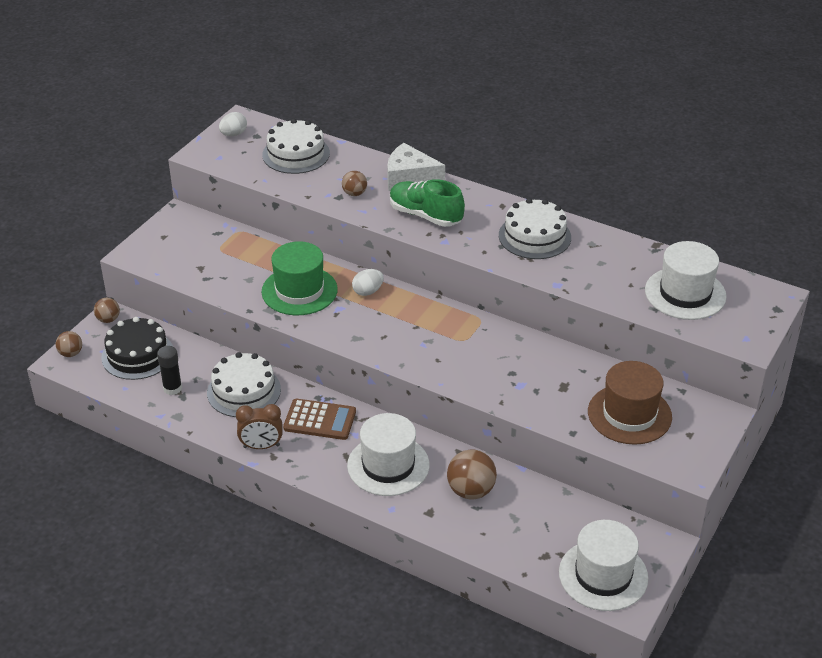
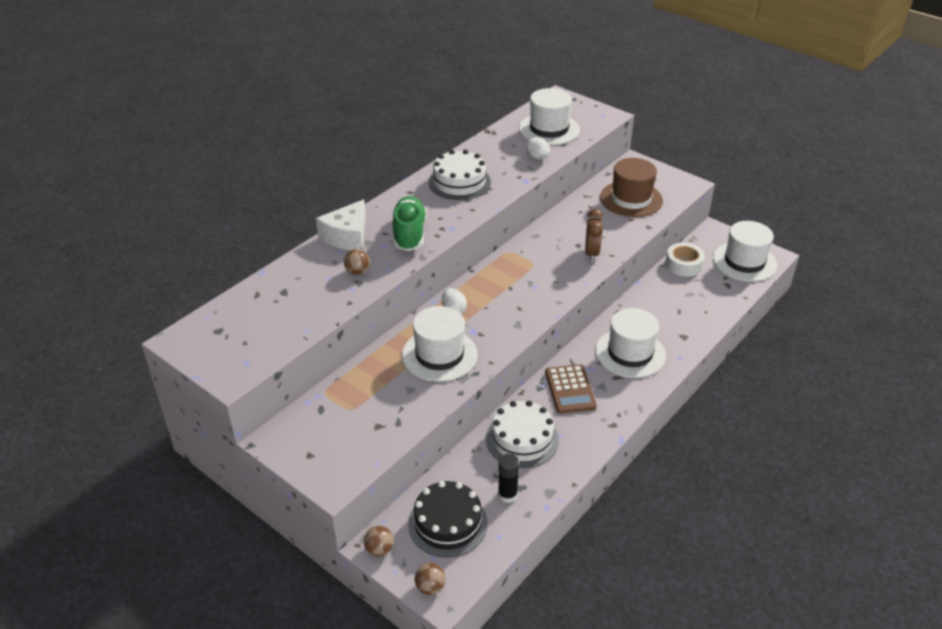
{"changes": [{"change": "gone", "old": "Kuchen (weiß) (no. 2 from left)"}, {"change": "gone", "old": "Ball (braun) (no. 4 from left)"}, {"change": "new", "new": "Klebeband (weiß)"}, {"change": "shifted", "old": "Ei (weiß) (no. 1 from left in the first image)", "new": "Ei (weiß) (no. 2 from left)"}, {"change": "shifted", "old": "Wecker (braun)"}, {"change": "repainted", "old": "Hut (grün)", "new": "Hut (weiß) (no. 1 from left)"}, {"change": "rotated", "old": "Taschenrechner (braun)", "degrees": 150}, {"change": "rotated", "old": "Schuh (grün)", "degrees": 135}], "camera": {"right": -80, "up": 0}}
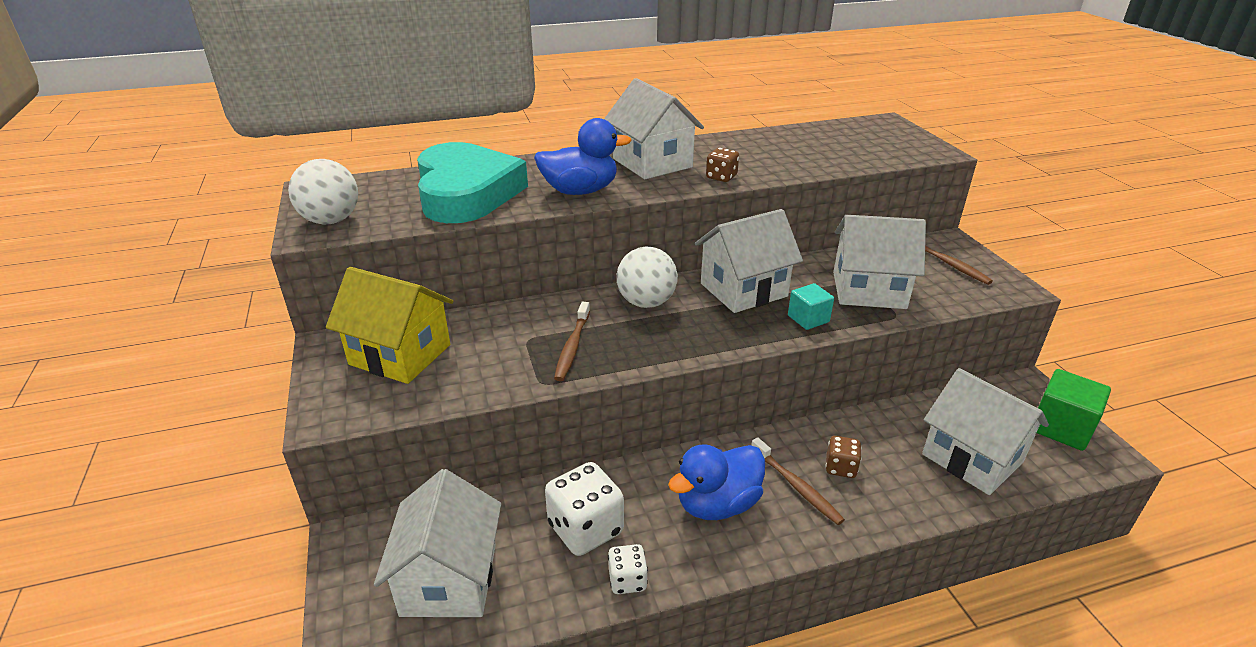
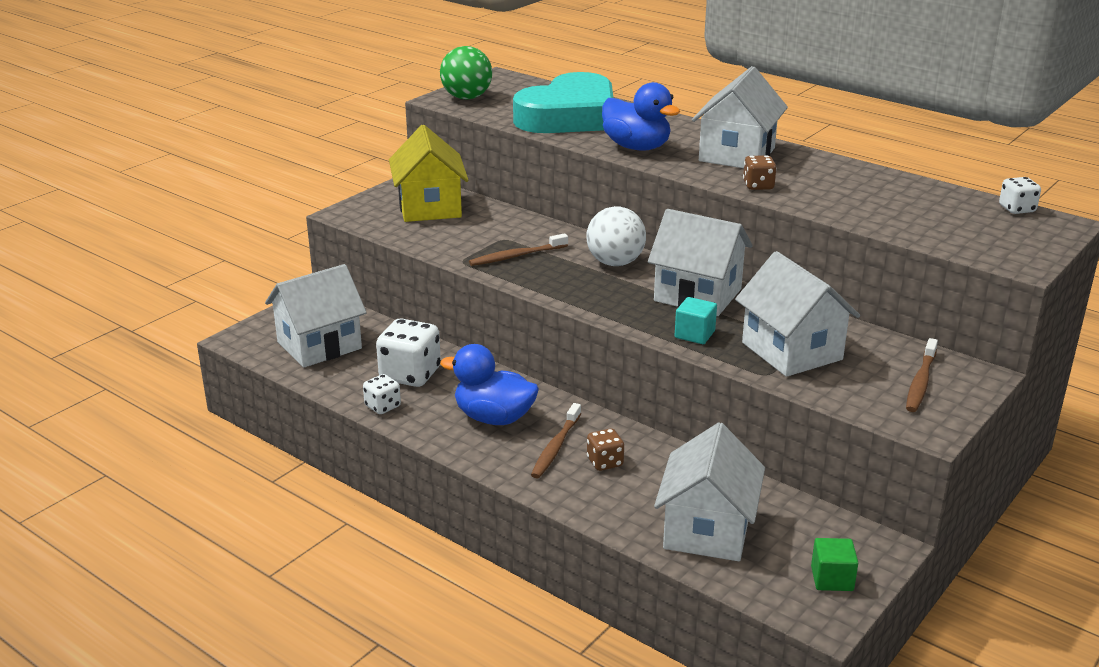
{"changes": [{"change": "new", "new": "Spielwürfel (weiß) (no. 3 from left)"}, {"change": "repainted", "old": "Ball (weiß) (no. 1 from left)", "new": "Ball (grün)"}, {"change": "scaled", "old": "Kubus (grün)", "factor": 0.61}], "camera": {"right": 55, "up": -5}}
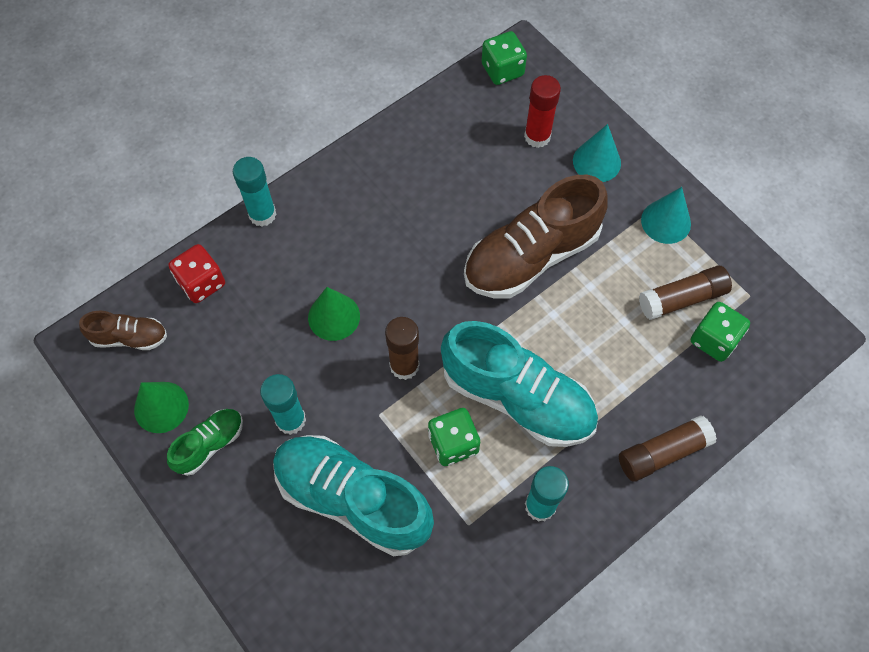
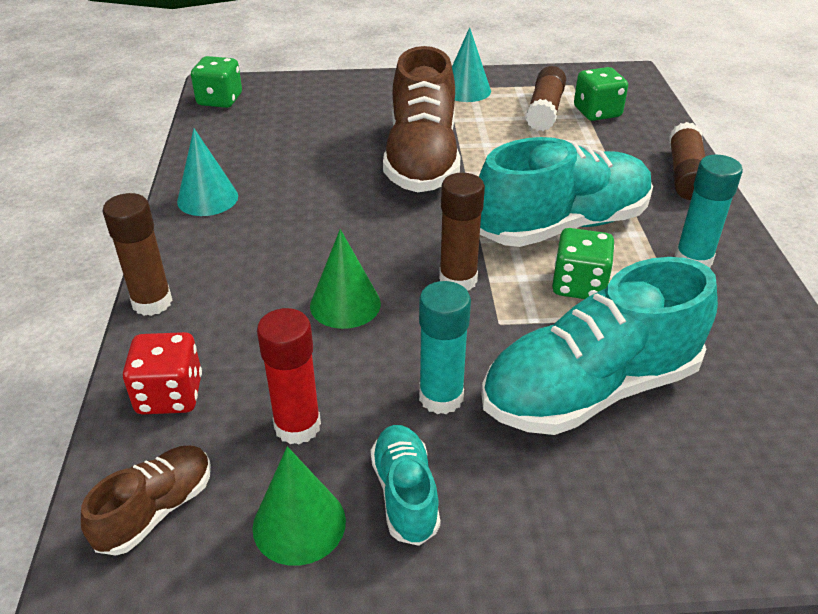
{"changes": [{"change": "shifted", "old": "Klebestift (rot)"}, {"change": "shifted", "old": "Kegel (türkis) (no. 1 from left)"}, {"change": "repainted", "old": "Schuh (grün)", "new": "Schuh (türkis) (no. 1 from left)"}, {"change": "repainted", "old": "Klebestift (türkis) (no. 1 from left)", "new": "Klebestift (braun) (no. 1 from left)"}], "camera": {"right": -55, "up": -25}}
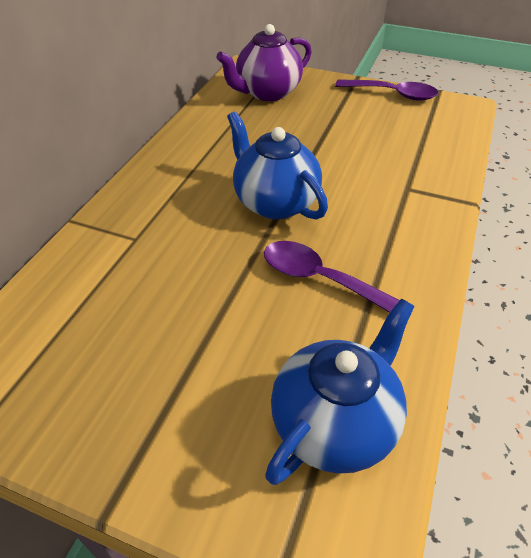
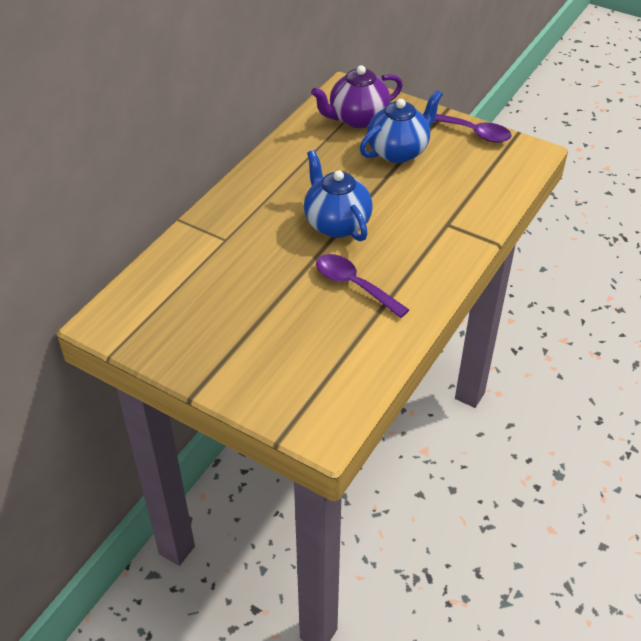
{"changes": [{"change": "shifted", "old": "Teekanne (blau) (no. 2 from left)"}], "camera": {"right": 10, "up": 0}}
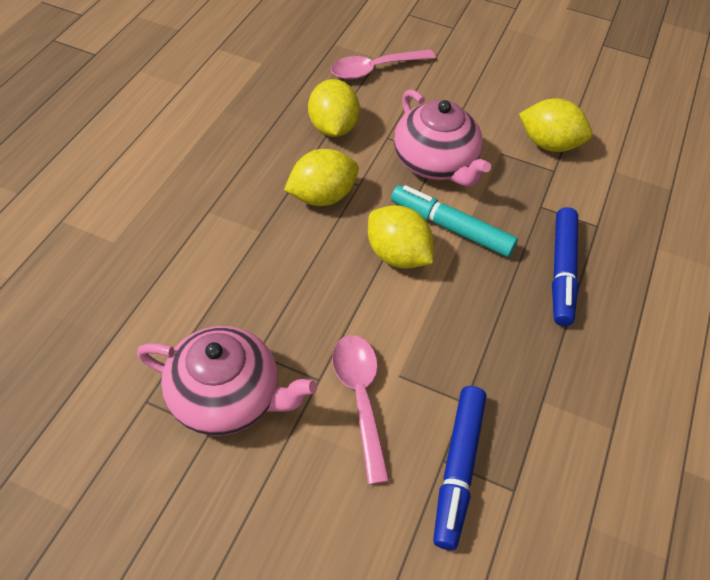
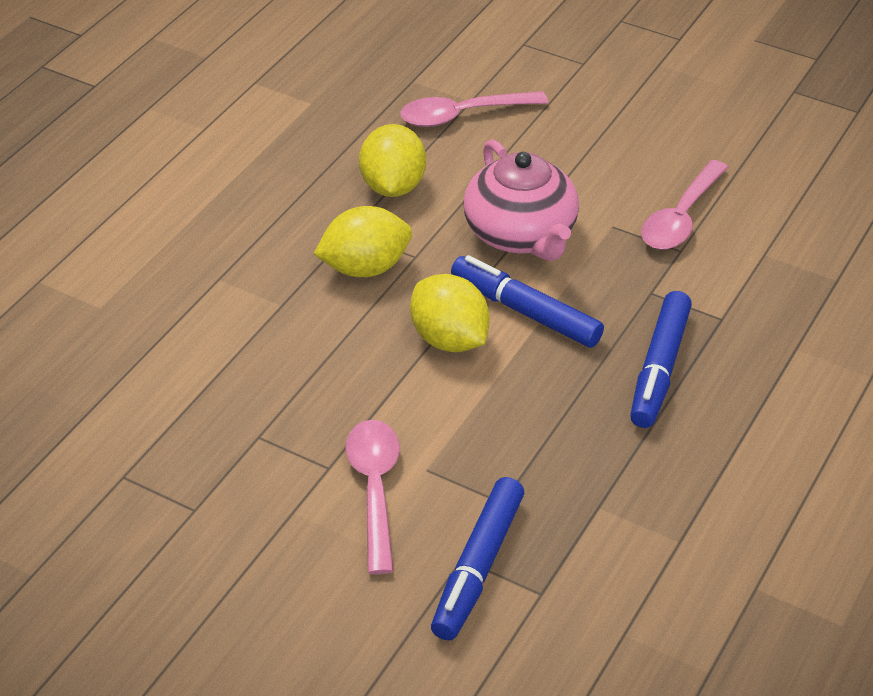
{"changes": [{"change": "gone", "old": "Teekanne (rosa) (no. 1 from left)"}, {"change": "swapped", "old": "Zitrone (gelb) (no. 4 from left)", "new": "Löffel (rosa) (no. 3 from left)"}, {"change": "repainted", "old": "Filzstift (türkis)", "new": "Filzstift (blau) (no. 2 from left)"}], "camera": {"right": 10, "up": -10}}
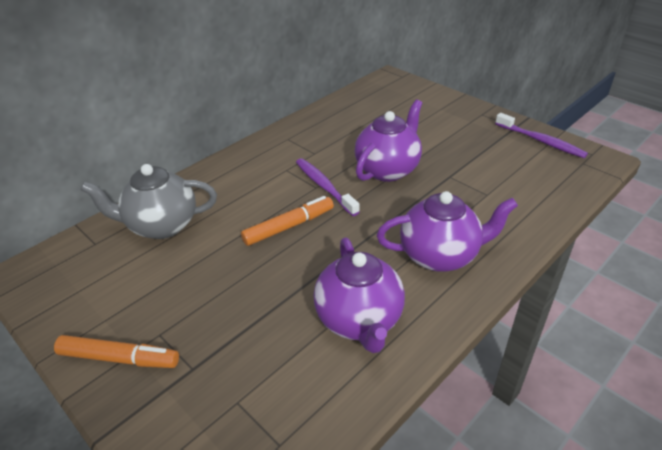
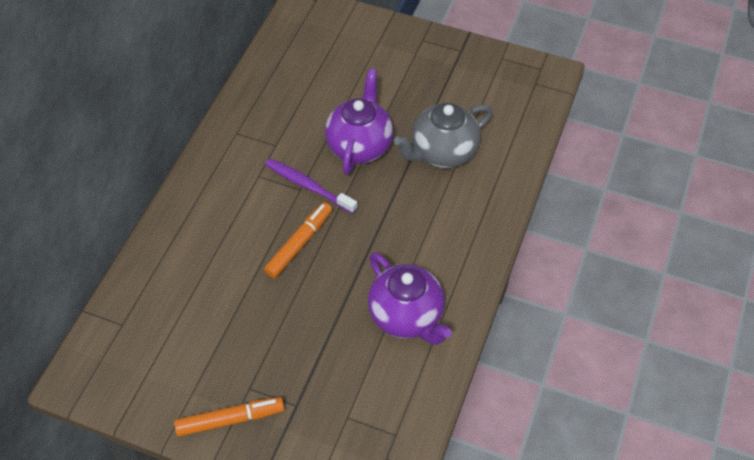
{"changes": [{"change": "gone", "old": "Teekanne (lila) (no. 3 from left)"}, {"change": "gone", "old": "Zahnbürste (lila) (no. 2 from left)"}, {"change": "shifted", "old": "Teekanne (grau)"}], "camera": {"right": -25, "up": 15}}
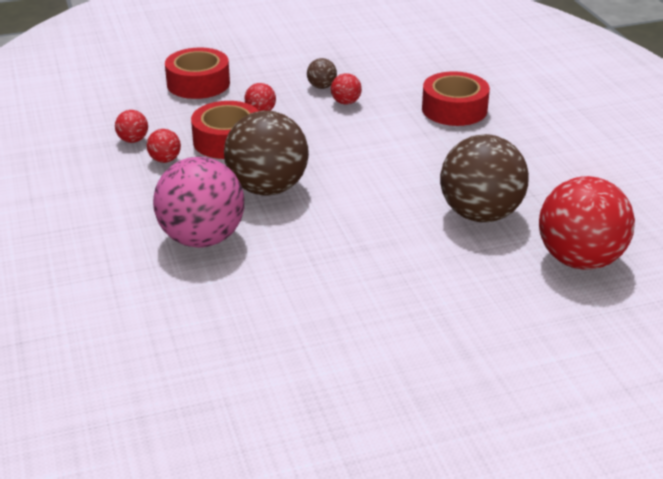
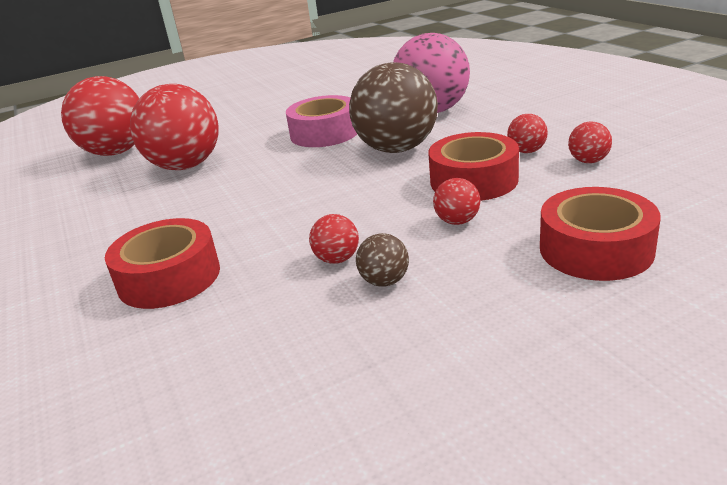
{"changes": [{"change": "new", "new": "Klebeband (rosa)"}, {"change": "repainted", "old": "Ball (braun) (no. 3 from left)", "new": "Ball (rot) (no. 2 from left)"}], "camera": {"right": 175, "up": -5}}
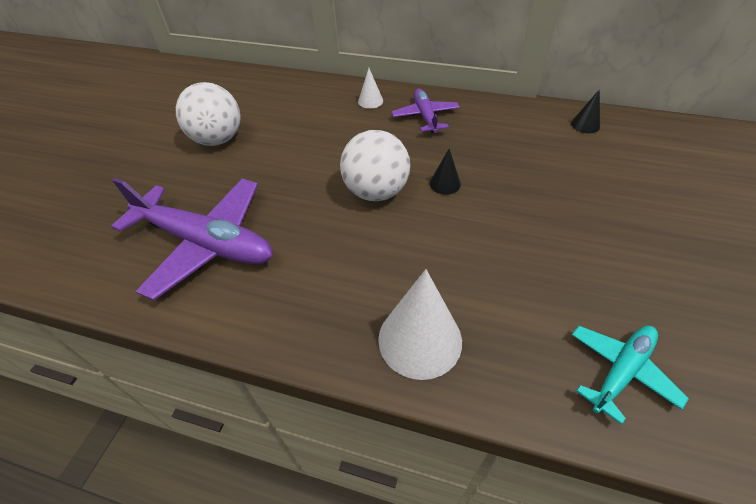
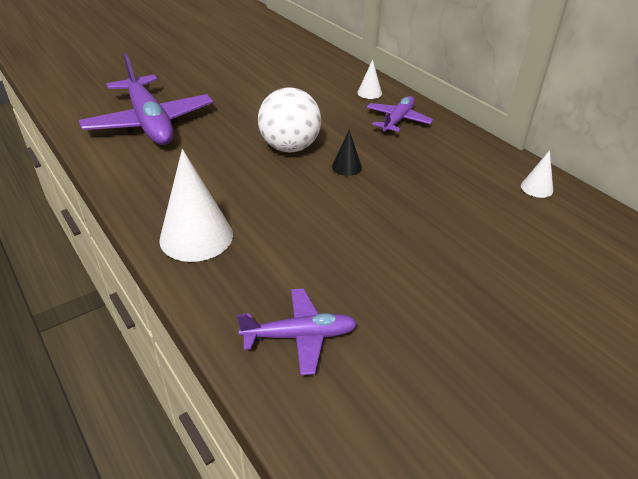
{"changes": [{"change": "gone", "old": "Ball (weiß) (no. 1 from left)"}, {"change": "repainted", "old": "Kegel (schwarz) (no. 2 from left)", "new": "Kegel (weiß) (no. 3 from left)"}, {"change": "repainted", "old": "Flugzeug (türkis)", "new": "Flugzeug (lila) (no. 2 from left)"}], "camera": {"right": 35, "up": -10}}
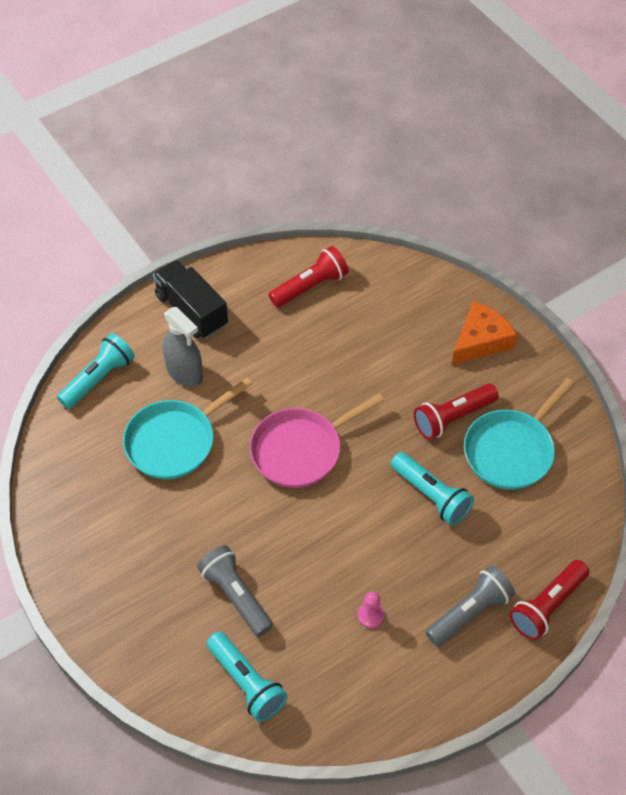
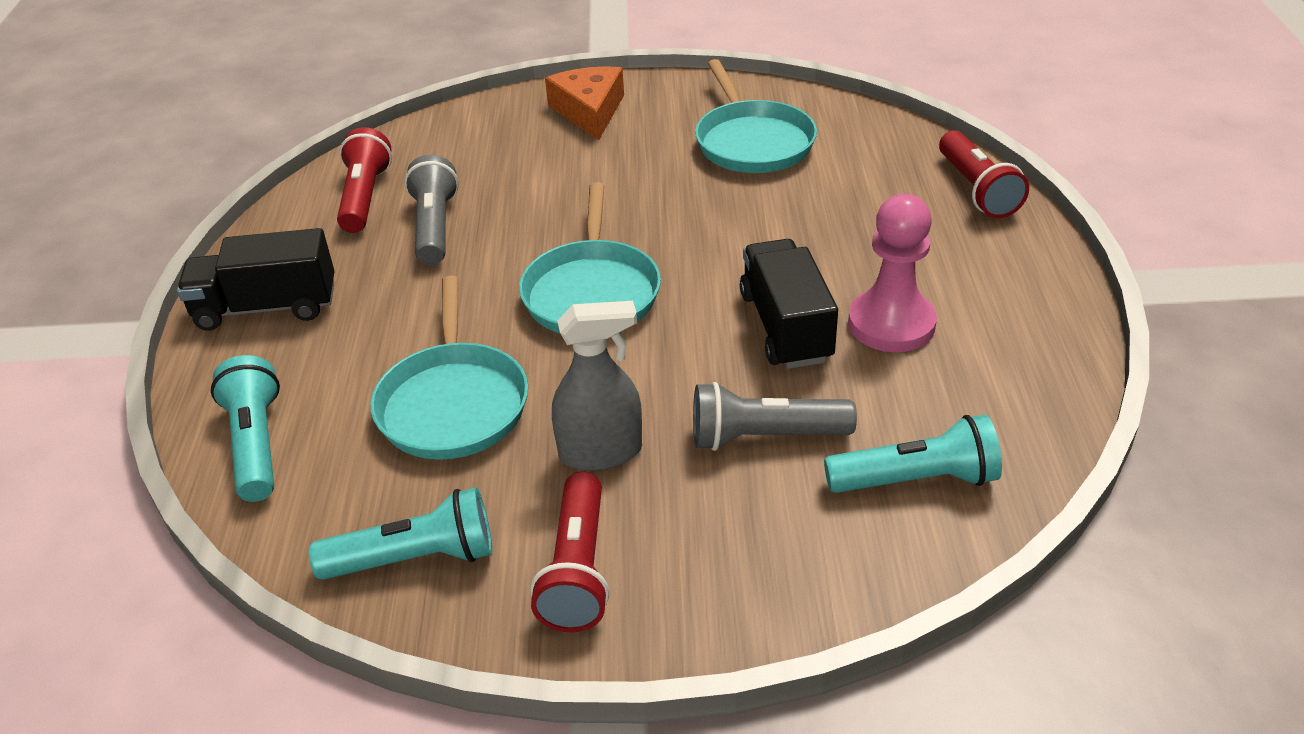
{"changes": [{"change": "new", "new": "Lastwagen (schwarz) (no. 2 from left)"}, {"change": "shifted", "old": "Sprühflasche (grau)"}, {"change": "shifted", "old": "Taschenlampe (türkis) (no. 3 from left in the first image)", "new": "Taschenlampe (türkis) (no. 2 from left)"}, {"change": "shifted", "old": "Taschenlampe (rot) (no. 2 from left)"}, {"change": "shifted", "old": "Taschenlampe (grau) (no. 2 from left in the first image)", "new": "Taschenlampe (grau) (no. 1 from left)"}, {"change": "repainted", "old": "Pfanne (rosa)", "new": "Pfanne (türkis) (no. 2 from left)"}, {"change": "scaled", "old": "Bauer (rosa)", "factor": 2.14}], "camera": {"right": -55, "up": -15}}
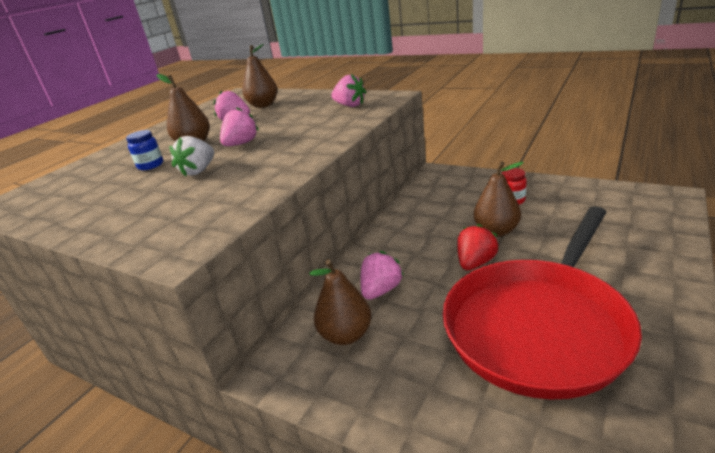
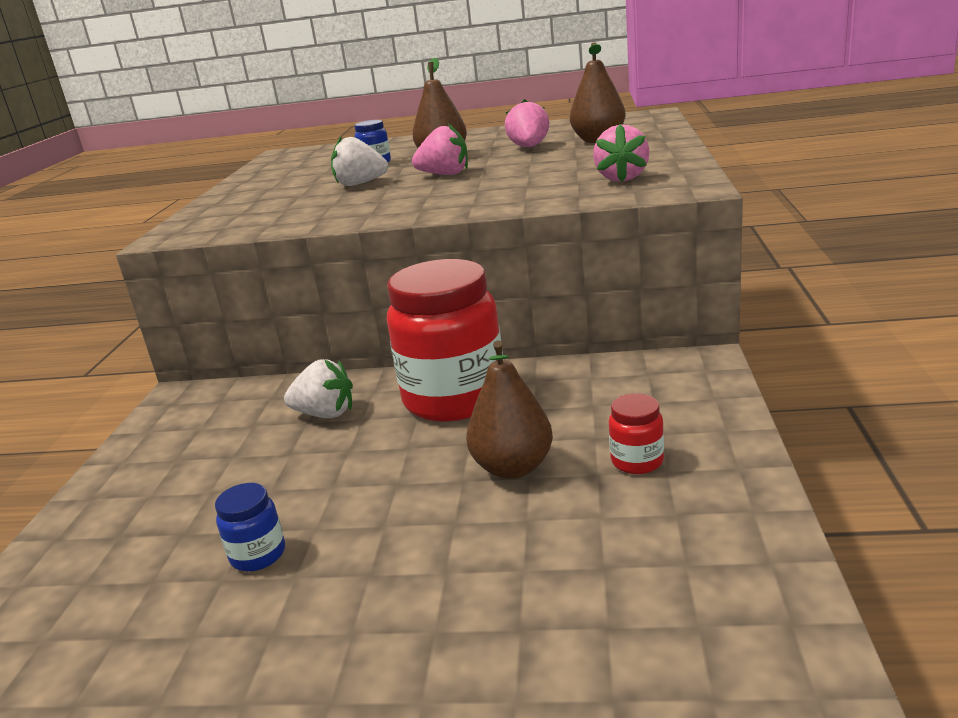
{"changes": [{"change": "gone", "old": "Birne (braun) (no. 3 from left)"}, {"change": "gone", "old": "Erdbeere (rot)"}, {"change": "new", "new": "Einmachglas (rot) (no. 1 from left)"}, {"change": "swapped", "old": "Pfanne (rot)", "new": "Einmachglas (blau) (no. 1 from left)"}, {"change": "repainted", "old": "Erdbeere (rosa) (no. 4 from left)", "new": "Erdbeere (weiß) (no. 1 from left)"}], "camera": {"right": 65, "up": -5}}
